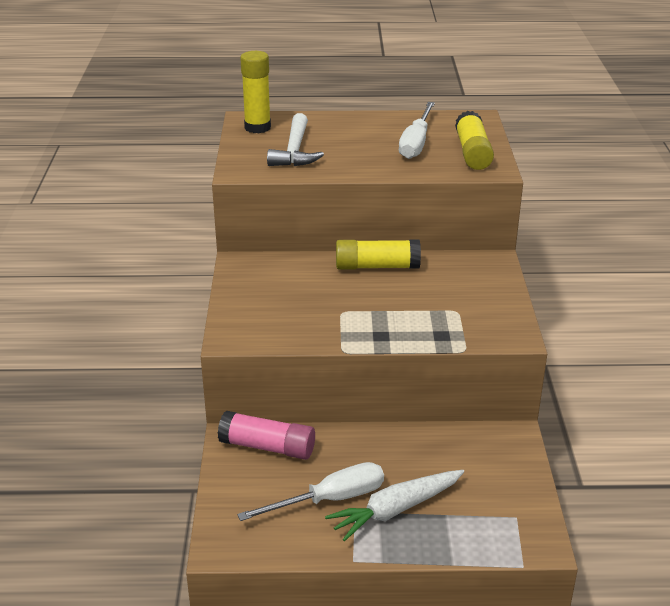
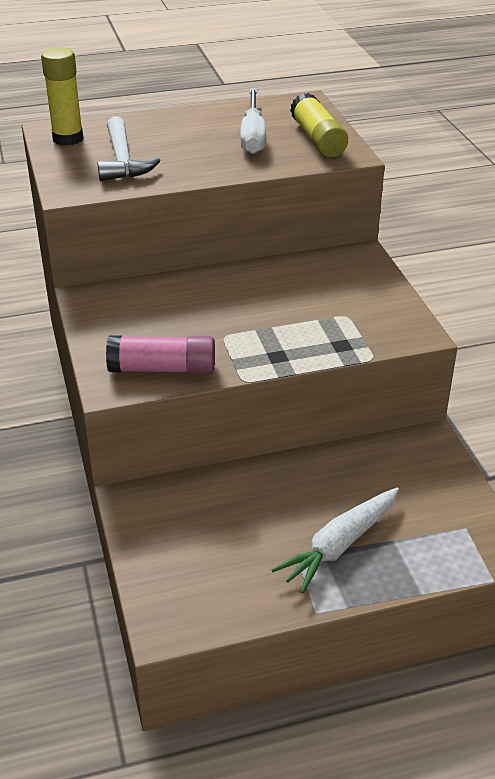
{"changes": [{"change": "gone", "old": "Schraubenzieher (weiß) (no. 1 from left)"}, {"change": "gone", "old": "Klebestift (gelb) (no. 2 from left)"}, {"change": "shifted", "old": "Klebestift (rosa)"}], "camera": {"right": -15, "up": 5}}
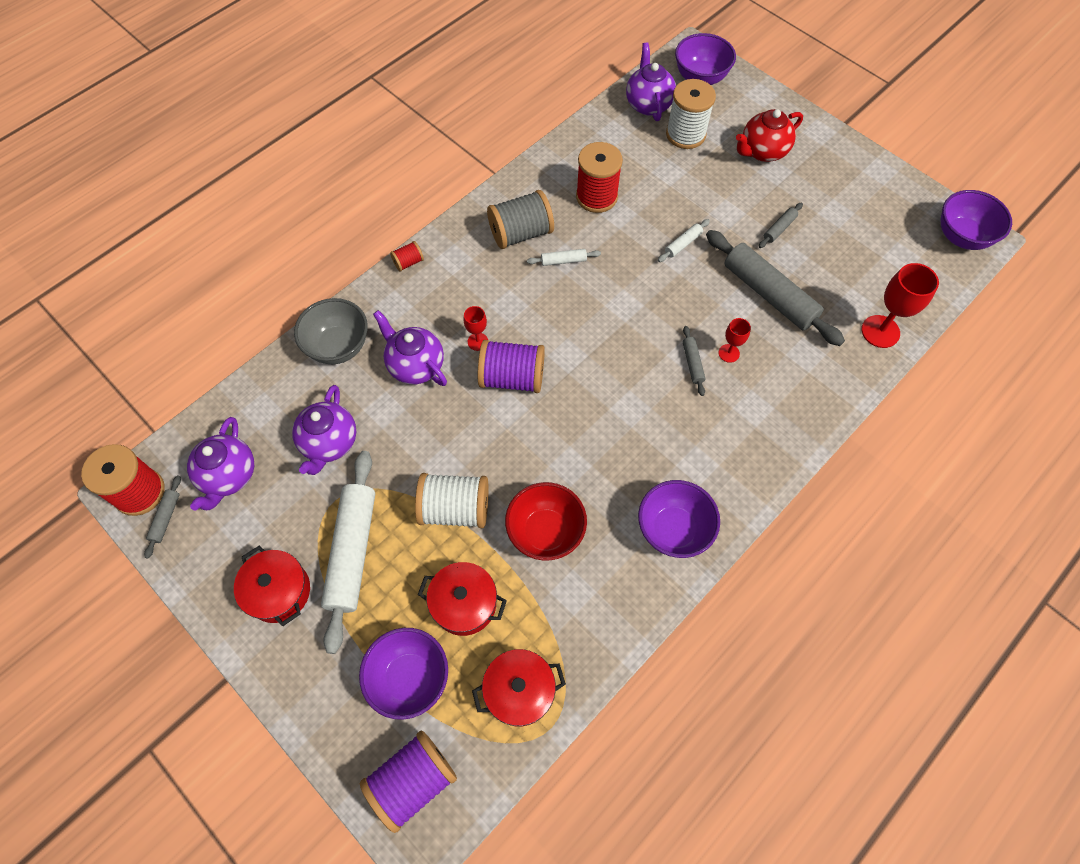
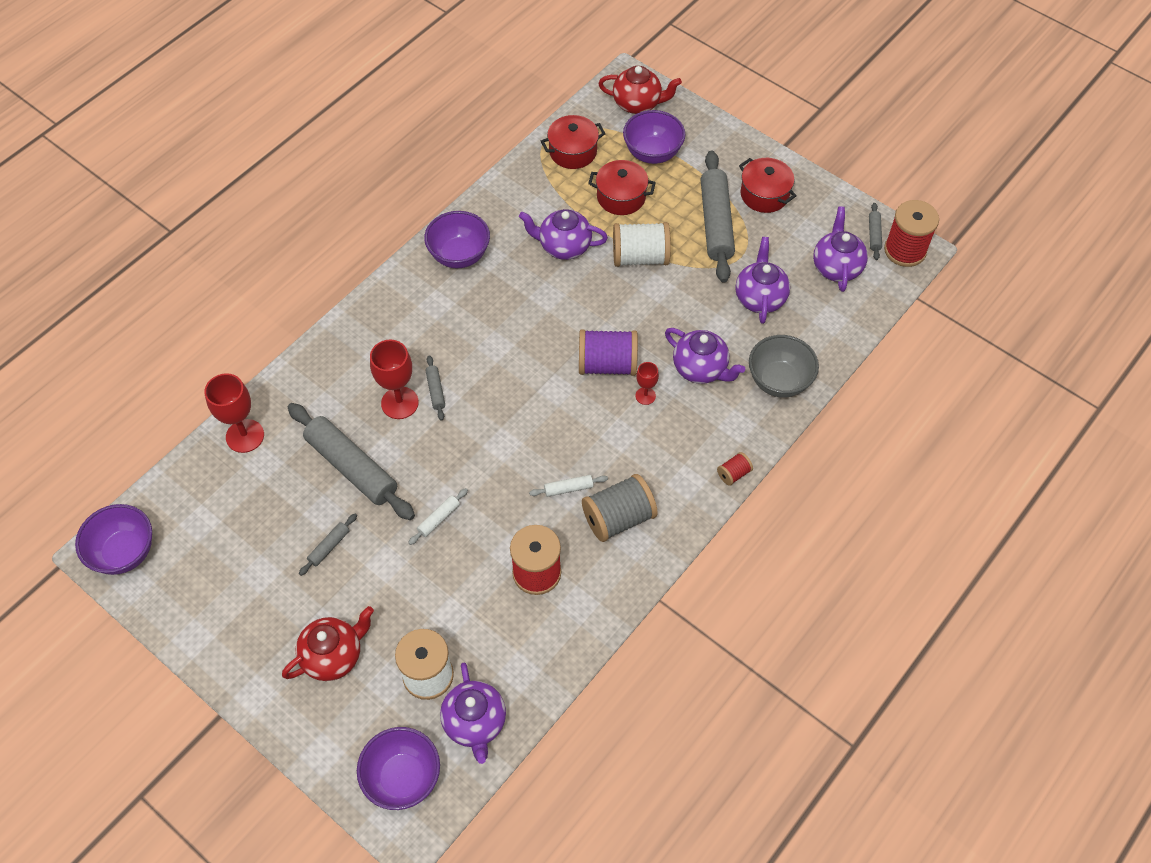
{"changes": [{"change": "swapped", "old": "Garnrolle (lila) (no. 1 from left)", "new": "Teekanne (rot) (no. 2 from left)"}, {"change": "swapped", "old": "Schüssel (rot)", "new": "Teekanne (lila) (no. 2 from left)"}, {"change": "repainted", "old": "Nudelholz (weiß) (no. 1 from left)", "new": "Nudelholz (grau) (no. 4 from left)"}, {"change": "scaled", "old": "Kelch (rot) (no. 2 from left)", "factor": 1.82}], "camera": {"right": 175, "up": -5}}
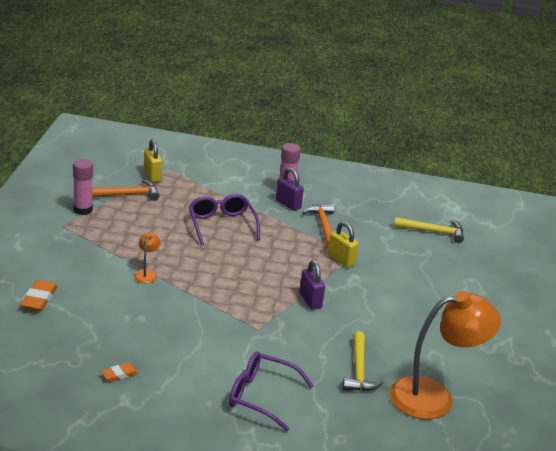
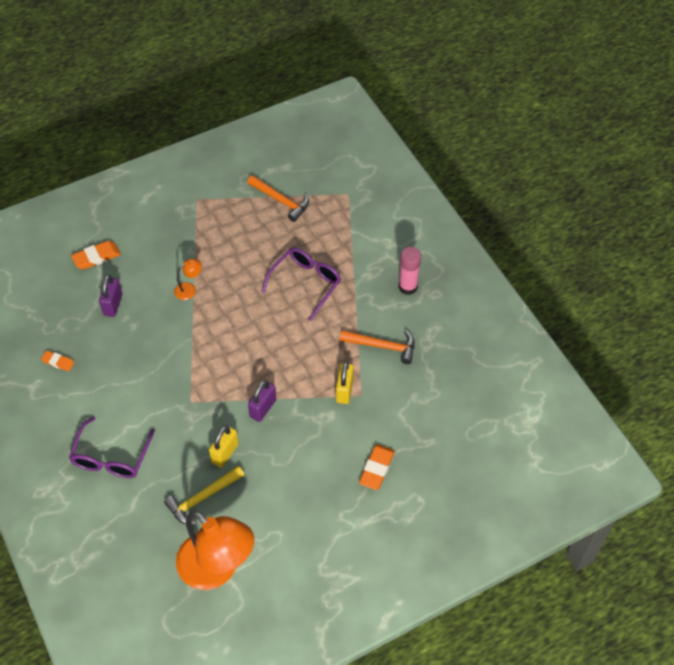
{"changes": [{"change": "gone", "old": "Klebestift (rosa) (no. 1 from left)"}, {"change": "gone", "old": "Hammer (gelb) (no. 2 from left)"}, {"change": "new", "new": "Radiergummi (orange) (no. 3 from left)"}, {"change": "shifted", "old": "Vorhängeschloss (gelb) (no. 1 from left)"}, {"change": "shifted", "old": "Vorhängeschloss (lila) (no. 1 from left)"}, {"change": "rotated", "old": "Brille (lila) (no. 2 from left in the first image)", "degrees": -150}, {"change": "rotated", "old": "Hammer (orange) (no. 2 from left)", "degrees": 60}], "camera": {"right": 55, "up": 25}}
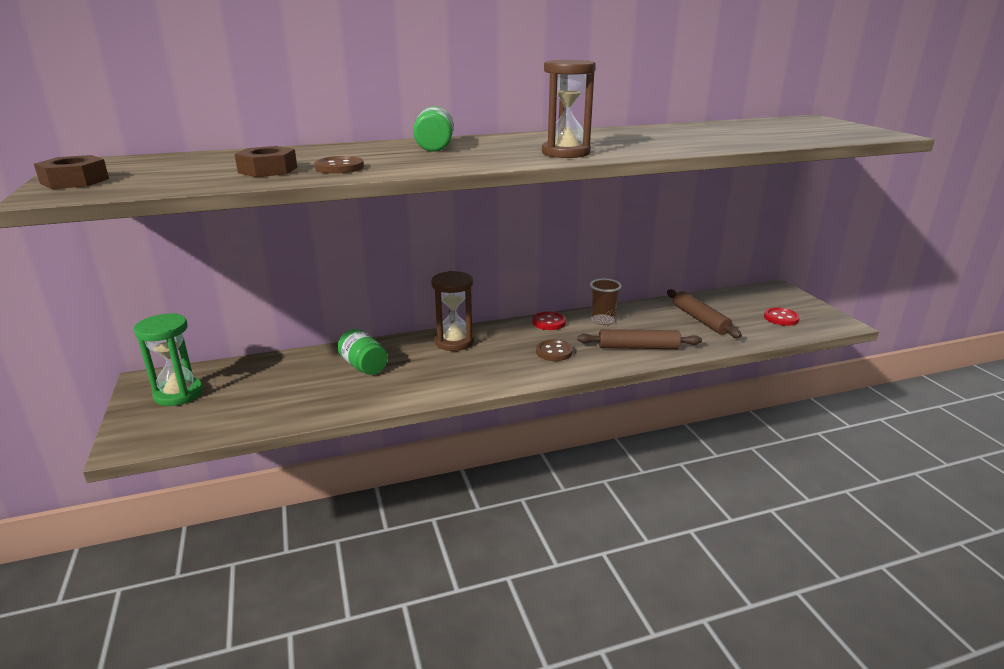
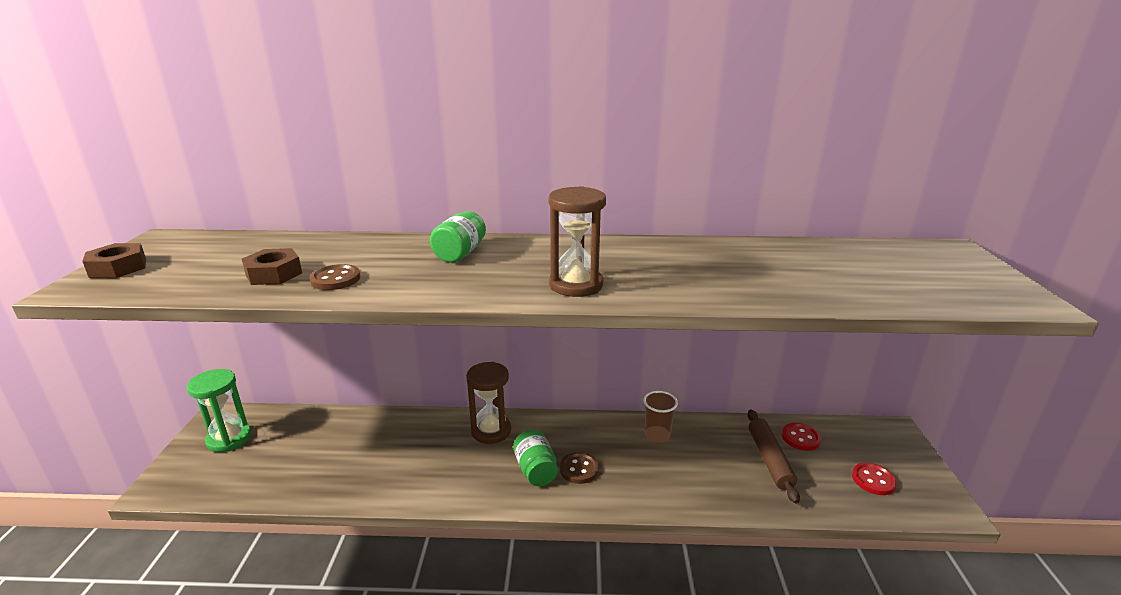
{"changes": [{"change": "gone", "old": "Nudelholz (braun) (no. 1 from left)"}, {"change": "shifted", "old": "Einmachglas (grün) (no. 1 from left in the first image)", "new": "Einmachglas (grün) (no. 2 from left)"}, {"change": "shifted", "old": "Knopf (rot) (no. 1 from left)"}], "camera": {"right": 20, "up": 0}}
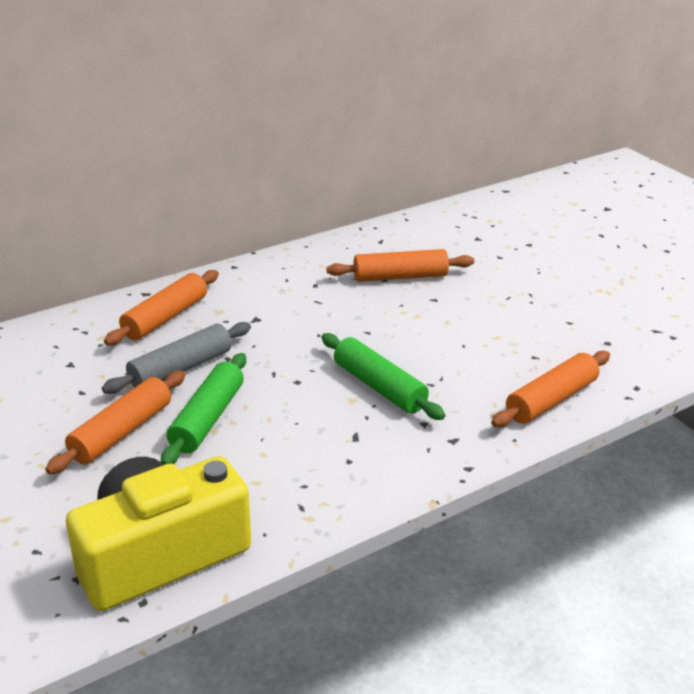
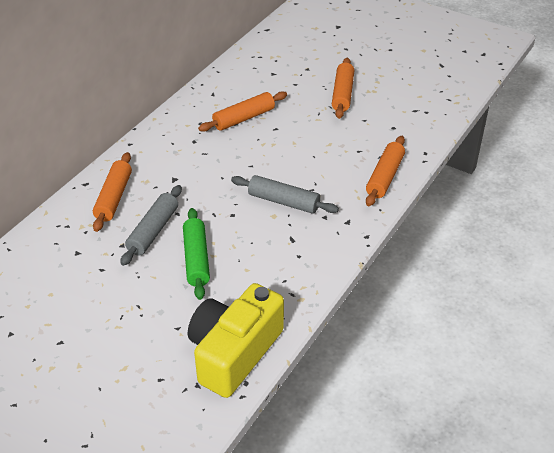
{"changes": [{"change": "shifted", "old": "Nudelholz (orange) (no. 1 from left in the first image)", "new": "Nudelholz (orange) (no. 3 from left)"}, {"change": "repainted", "old": "Nudelholz (grün) (no. 2 from left)", "new": "Nudelholz (grau) (no. 2 from left)"}], "camera": {"right": -25, "up": 10}}
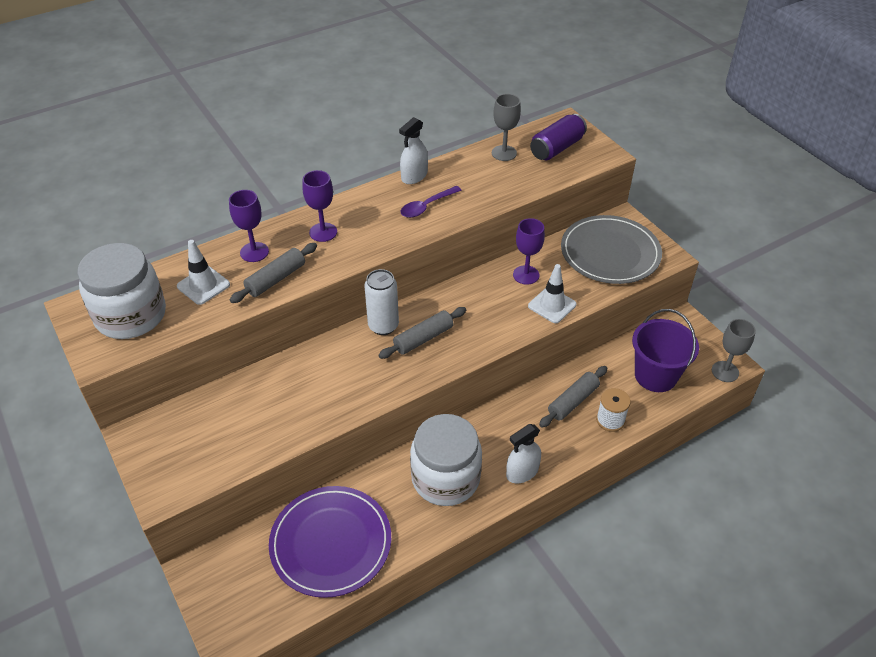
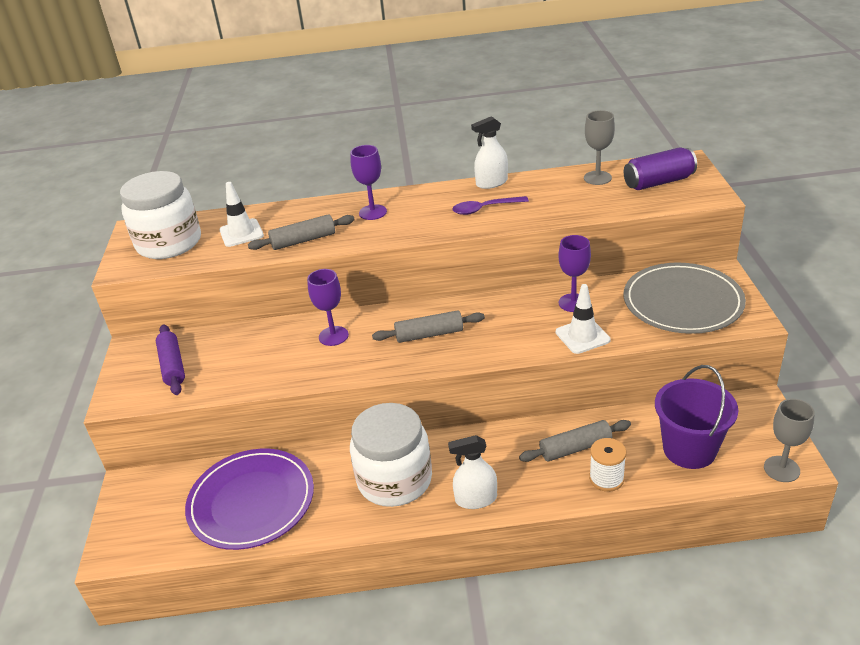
{"changes": [{"change": "gone", "old": "Dose (weiß)"}, {"change": "new", "new": "Nudelholz (lila)"}, {"change": "shifted", "old": "Kelch (lila) (no. 1 from left)"}], "camera": {"right": 30, "up": -10}}
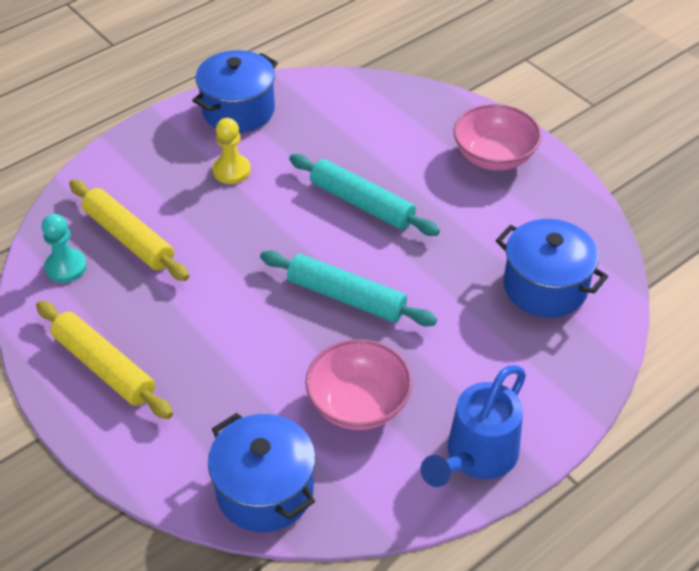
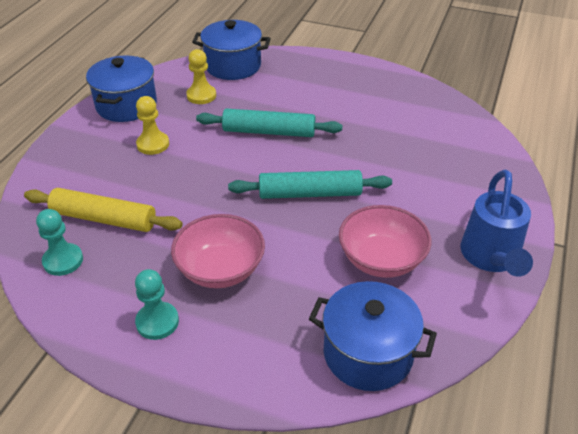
{"changes": [{"change": "new", "new": "Bauer (gelb) (no. 2 from left)"}, {"change": "shifted", "old": "Schüssel (rosa) (no. 2 from left in the first image)", "new": "Schüssel (rosa) (no. 1 from left)"}, {"change": "shifted", "old": "Kochtopf (blau) (no. 3 from left in the first image)", "new": "Kochtopf (blau) (no. 2 from left)"}, {"change": "swapped", "old": "Nudelholz (gelb) (no. 1 from left)", "new": "Bauer (türkis) (no. 2 from left)"}], "camera": {"right": -30, "up": -5}}
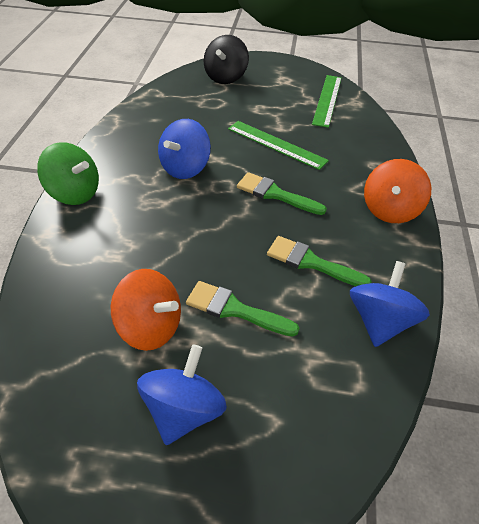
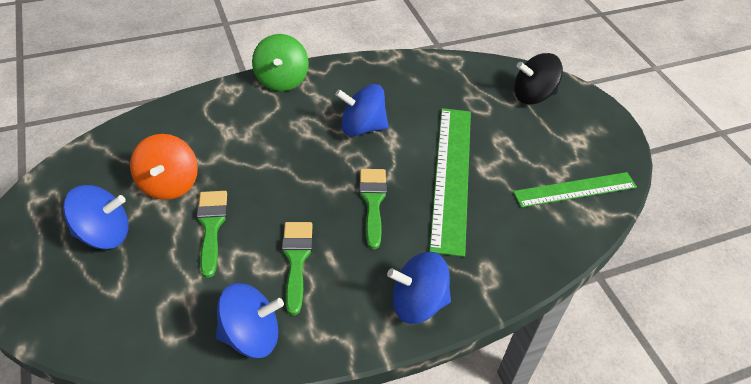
{"changes": [{"change": "repainted", "old": "Kreisel (orange) (no. 2 from left)", "new": "Kreisel (blau) (no. 4 from left)"}, {"change": "scaled", "old": "Lineal (grün) (no. 1 from left)", "factor": 1.56}], "camera": {"right": 60, "up": 0}}
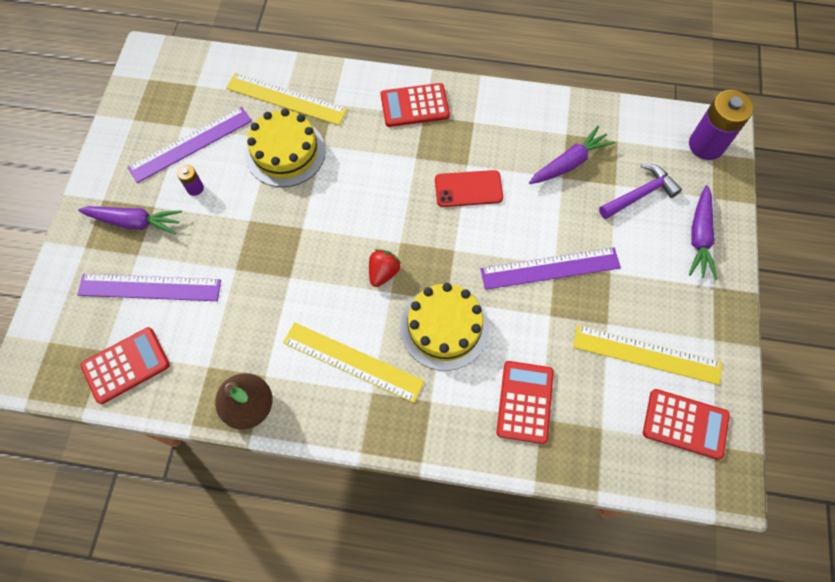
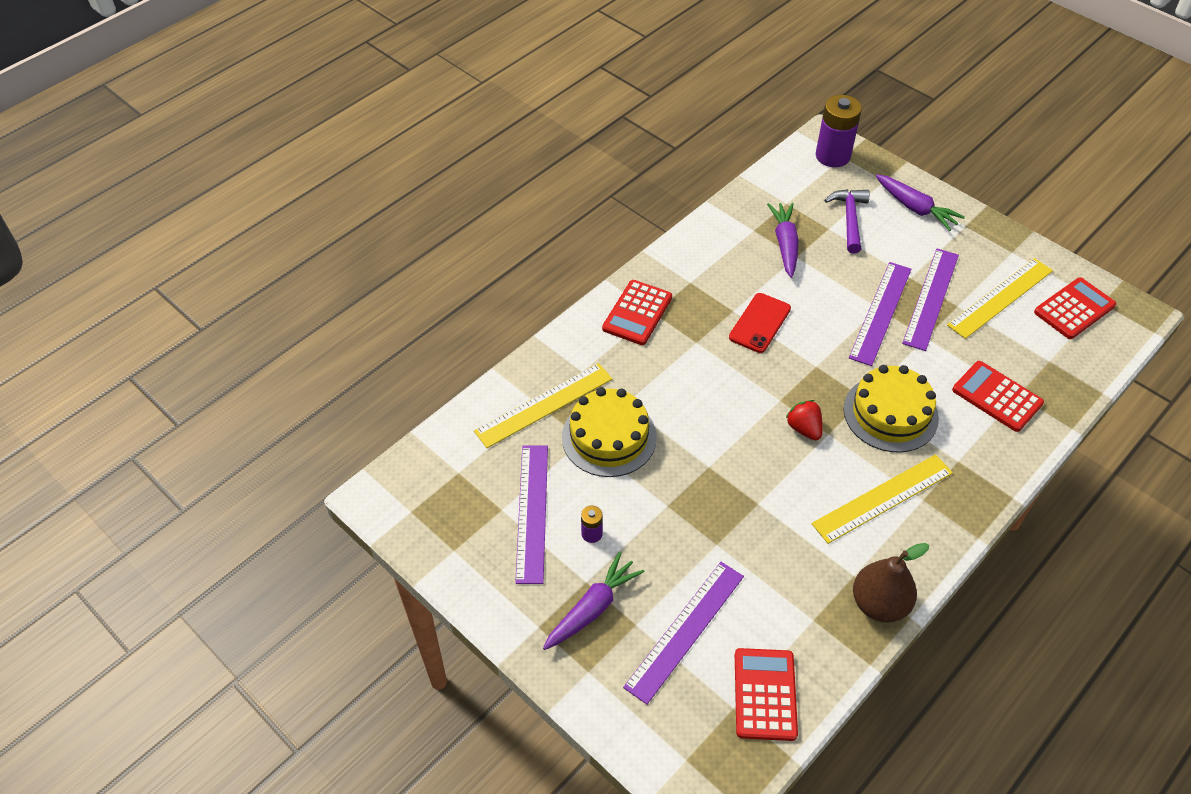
{"changes": [{"change": "new", "new": "Lineal (lila) (no. 4 from left)"}], "camera": {"right": -55, "up": -15}}
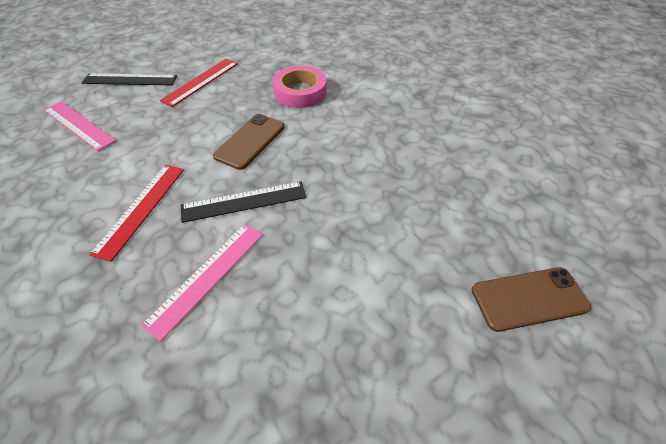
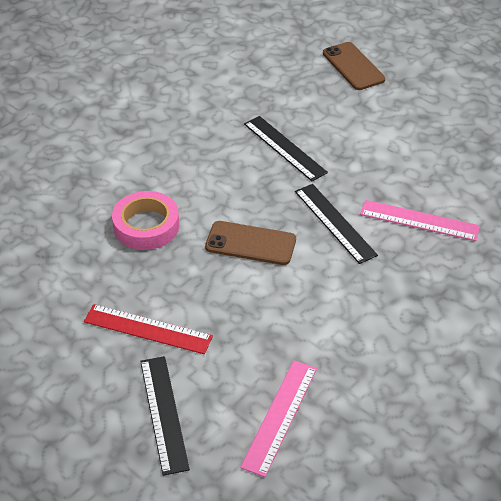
{"changes": [{"change": "gone", "old": "Lineal (rot) (no. 1 from left)"}, {"change": "new", "new": "Lineal (schwarz) (no. 2 from left)"}], "camera": {"right": -105, "up": -5}}
